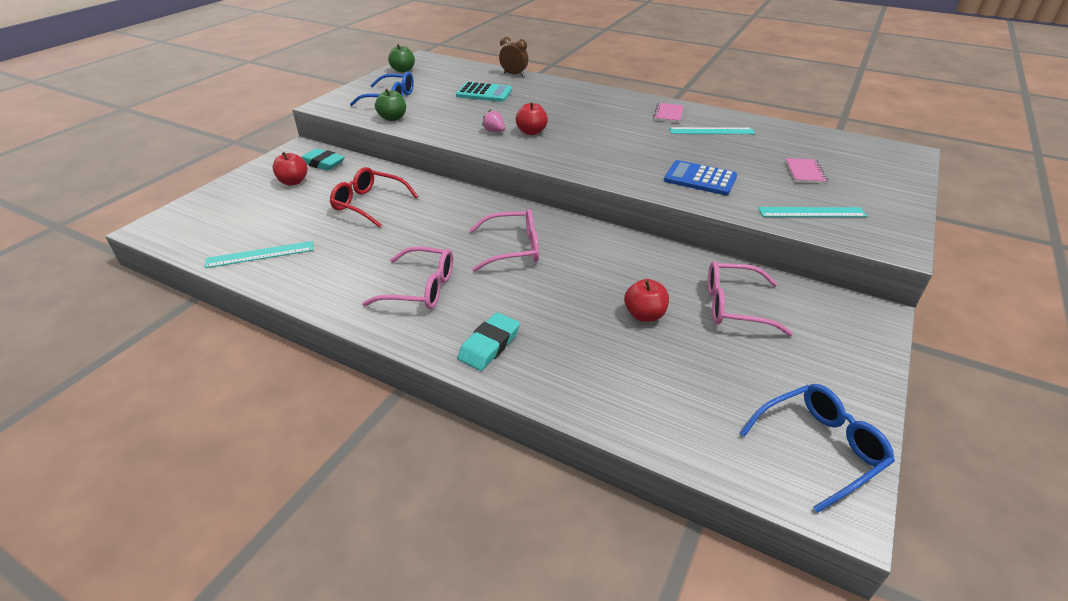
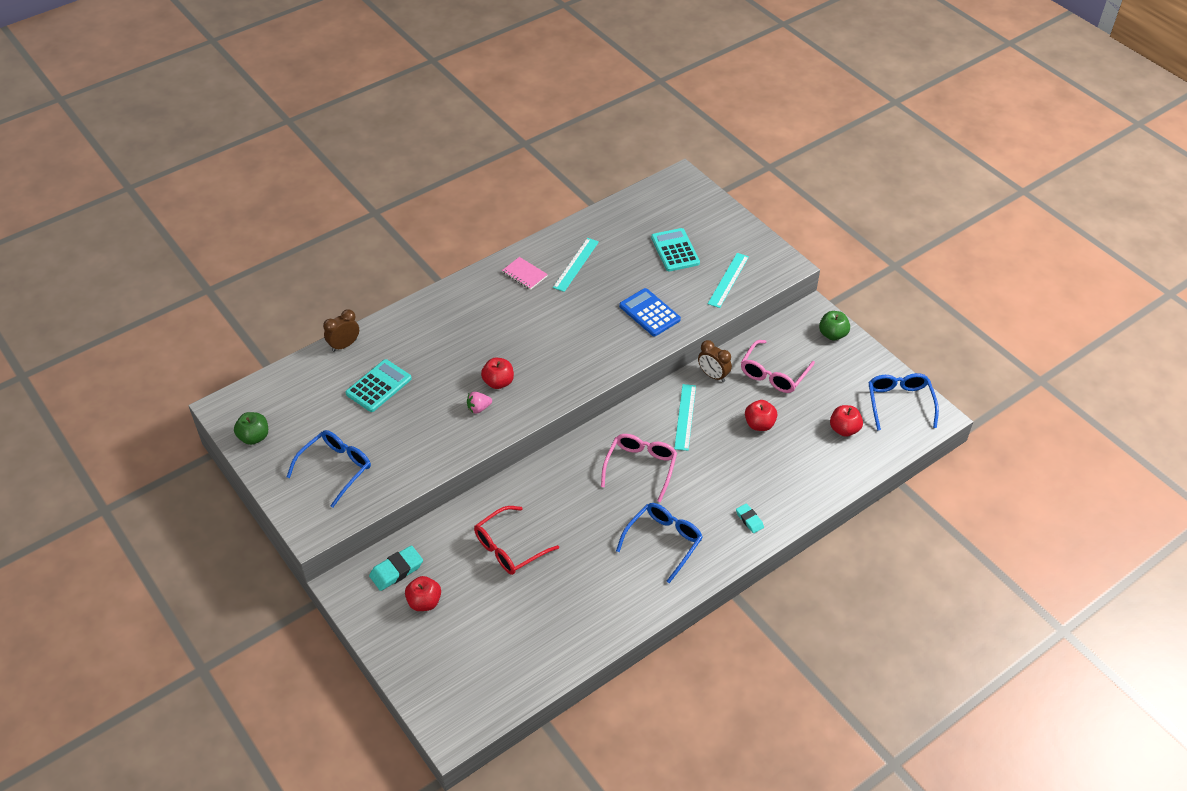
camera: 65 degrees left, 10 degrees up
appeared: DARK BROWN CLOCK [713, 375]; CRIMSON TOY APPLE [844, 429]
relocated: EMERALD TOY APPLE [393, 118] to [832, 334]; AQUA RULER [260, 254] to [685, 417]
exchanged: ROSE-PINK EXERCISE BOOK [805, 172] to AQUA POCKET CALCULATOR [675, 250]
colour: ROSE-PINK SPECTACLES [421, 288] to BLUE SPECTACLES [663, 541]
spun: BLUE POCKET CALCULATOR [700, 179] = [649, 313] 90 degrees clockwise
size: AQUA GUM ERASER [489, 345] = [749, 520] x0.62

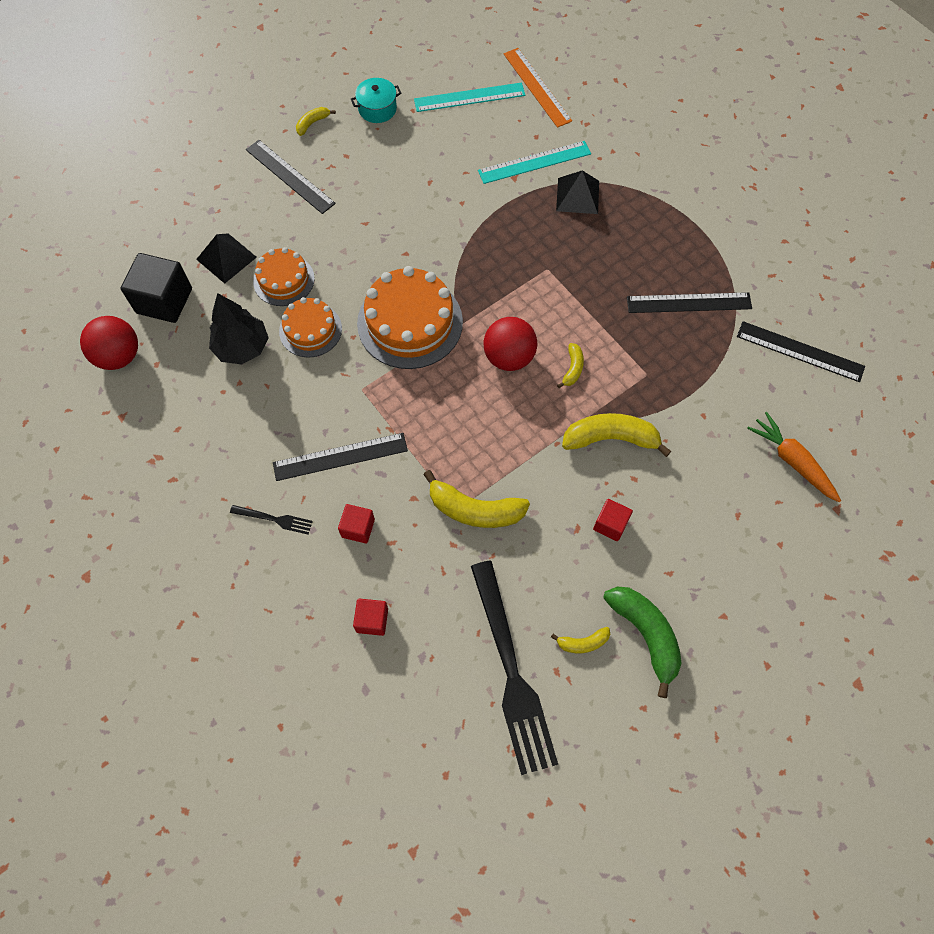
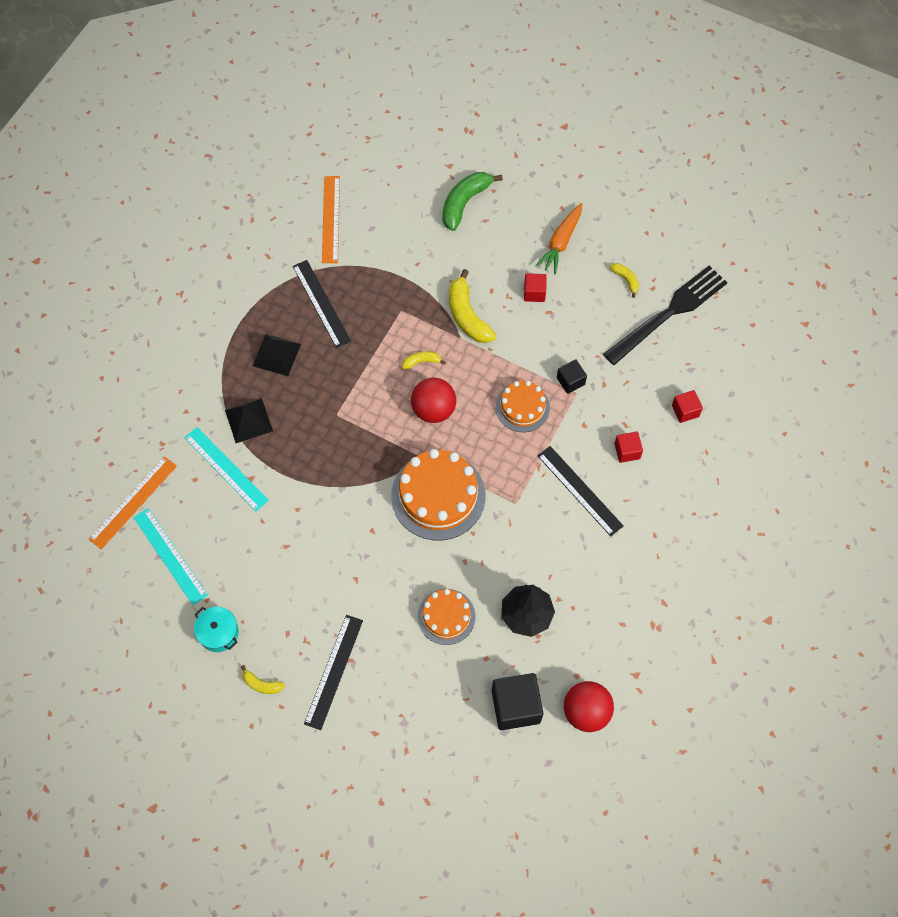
camera: 115 degrees left, 0 degrees up
missing: EBONY TABLE FORK [275, 519]
relocated: EBONY PYRAMID [226, 258] to [276, 355]; BRIGHT ORANGE GATEAU [310, 330] to [522, 407]; BRIGHT ORANGE TOY CARROT [792, 461] to [561, 242]; EMERALD BANANA [645, 635] to [464, 203]
exchanged: GOLDEN BANANA [475, 510] to EBONY BLOCK [570, 381]
colour: EBONY RULER [800, 351] to BRIGHT ORANGE RULER [331, 219]

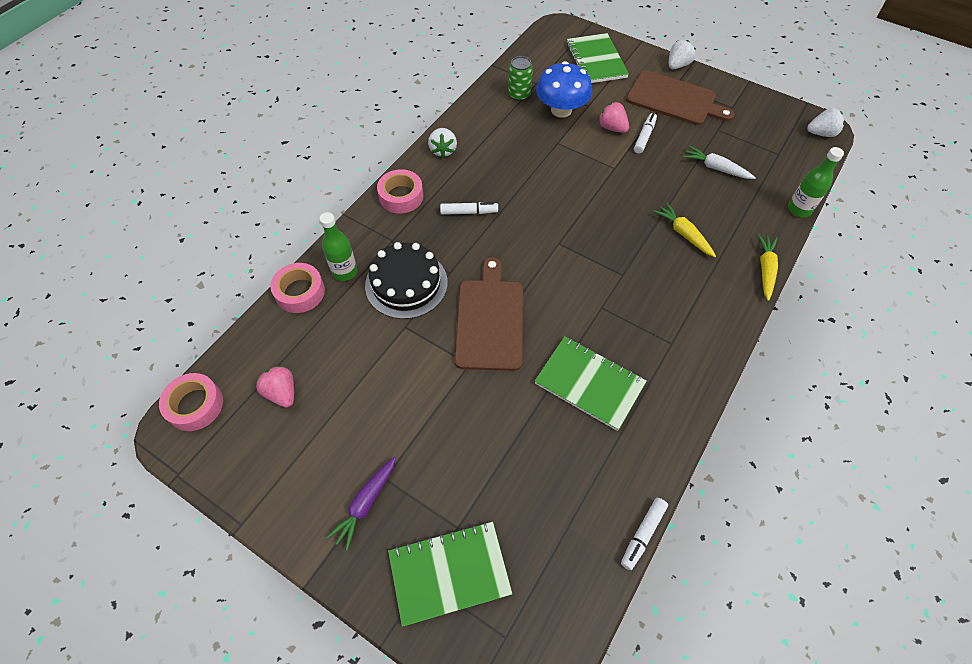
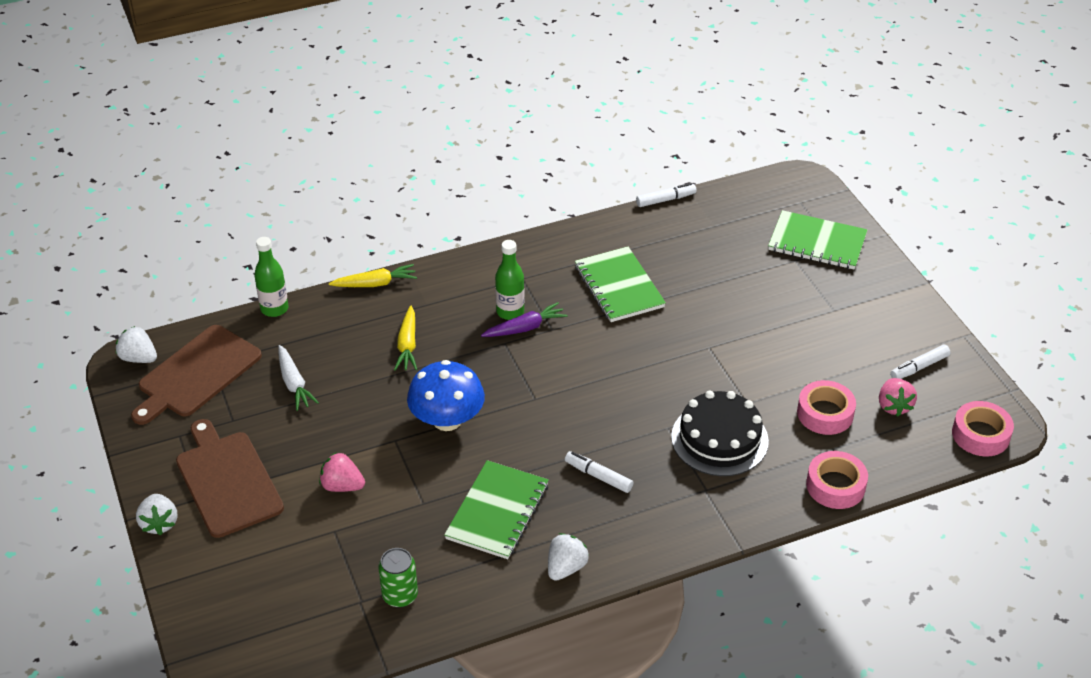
camera: 145 degrees left, 15 degrees down
relocated: EMERALD EXERCISE BOOK [596, 60] to [497, 512]; BLUE TOADSTOOL [561, 110] to [447, 420]; SNOW-WHITE FELT PEN [644, 137] to [919, 367]; ROSE-PINK TAPE [401, 196] to [825, 413]; EMERALD FLASK [345, 272] to [510, 312]; DARK BROWN BREAD BOARD [490, 320] to [196, 374]; VIOLET TOY CARROT [366, 503] to [525, 328]
spun: SNOW-WHITE TOY STRAWBERRY [677, 65] = [159, 523] 90 degrees counterclockwise; ROSE-PINK TOY STRAWBERRY [612, 128] = [342, 486] 120 degrees clockwise; GOLDEN TOY CARROT [765, 269] = [375, 284] 150 degrees counterclockwise

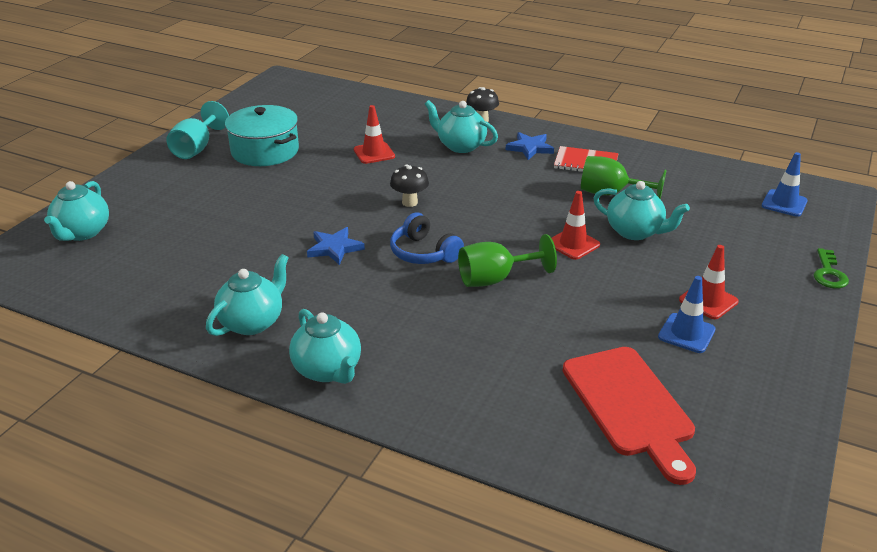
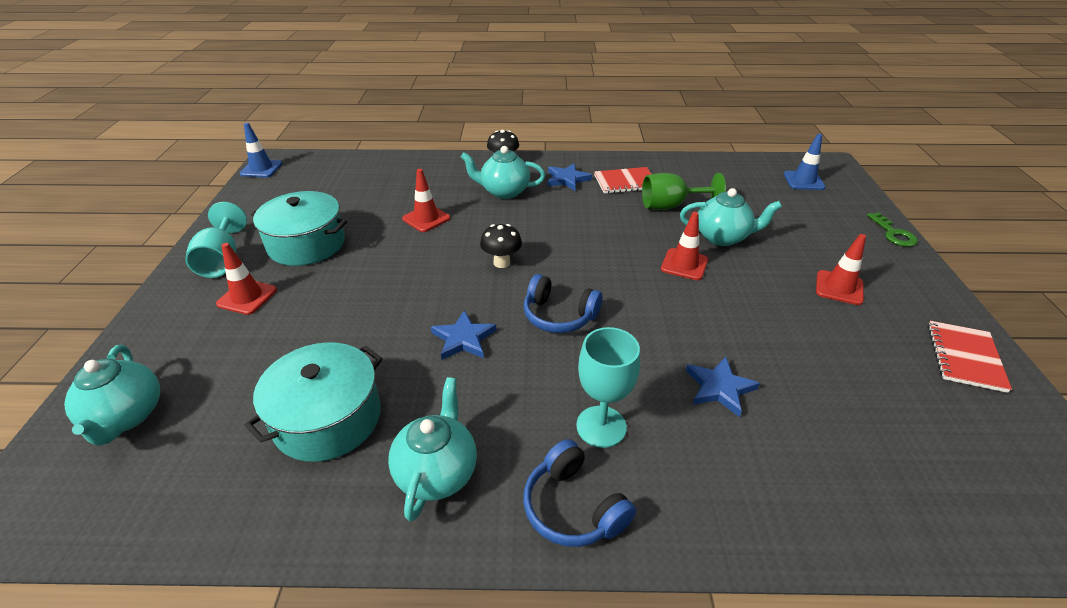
camera: 25 degrees left, 5 degrees up
missing: EMERALD GOBLET [495, 279]; CRIMSON BREAD BOARD [630, 406]
appeared: CRIMSON TRAFFIC CONE [247, 297]; CRIMSON EXERCISE BOOK [965, 357]; AQUA GOBLET [601, 426]; AQUA POT [328, 418]; BLUE STAR SHAPE [719, 388]
relocated: BLUE TRAFFIC CONE [686, 333] to [261, 169]
exchanged: AQUA CHINA TEAPOT [328, 370] to BLUE HEADPHONES [573, 507]

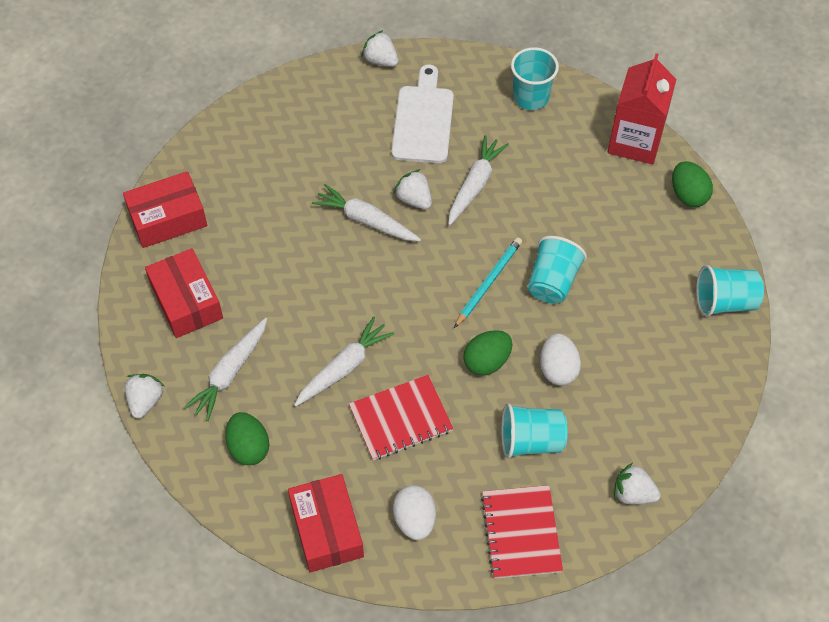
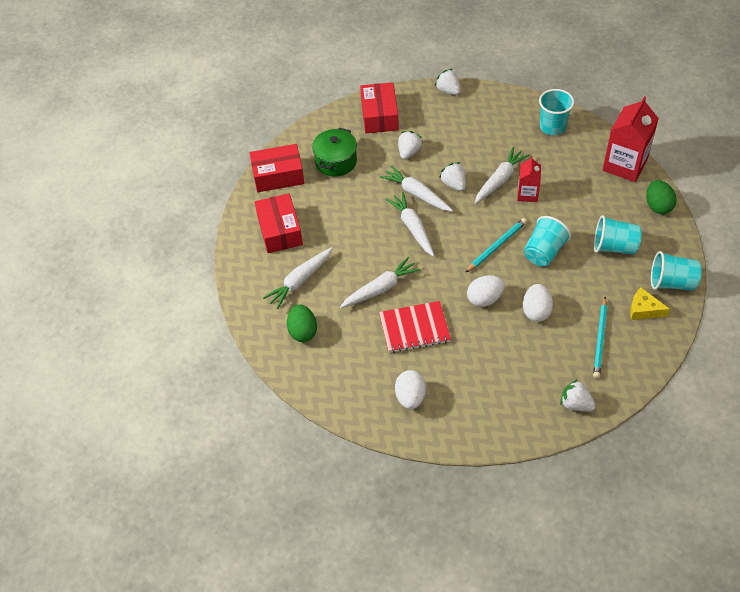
camera: 15 degrees right, 5 degrees down
missing: SNOW-WHITE BREAD BOARD [423, 120]; CRIMSON EXERCISE BOOK [521, 533]
appeared: EMERALD POT [336, 162]; CRIMSON CARTON [527, 194]; SNOW-WHITE TOY CARROT [412, 227]; GOLDEN PIECE OF CHEESE [644, 309]; AQUA LEAD PENCIL [600, 339]
relocated: SNOW-WHITE TOY STRAWBERRY [145, 401] to [409, 152]; AQUA BEAKER [531, 441] to [614, 247]; CRIMSON PARCEL [327, 529] to [379, 115]
colour: EMERALD EGG SHAPE [487, 362] to SNOW-WHITE EGG SHAPE [484, 299]

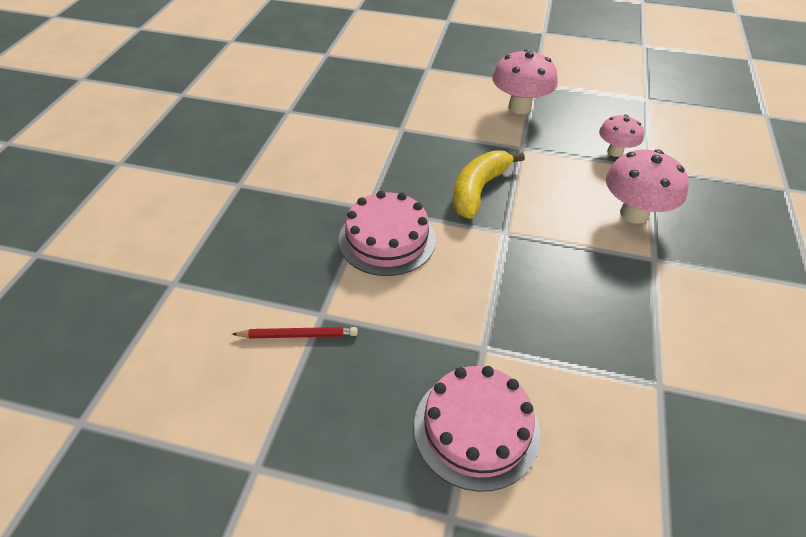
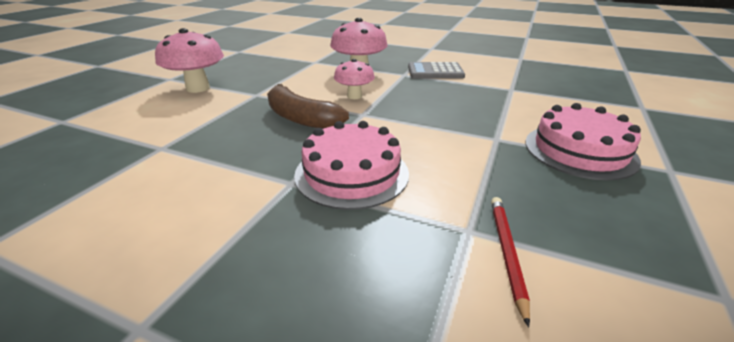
camera: 80 degrees left, 15 degrees down
appeared: GRAY POCKET CALCULATOR [435, 72]
relocated: ROSE-PINK TOADSTOOL [615, 152] to [354, 96]
colour: GOLDEN BANANA [478, 190] to DARK BROWN BANANA [301, 118]

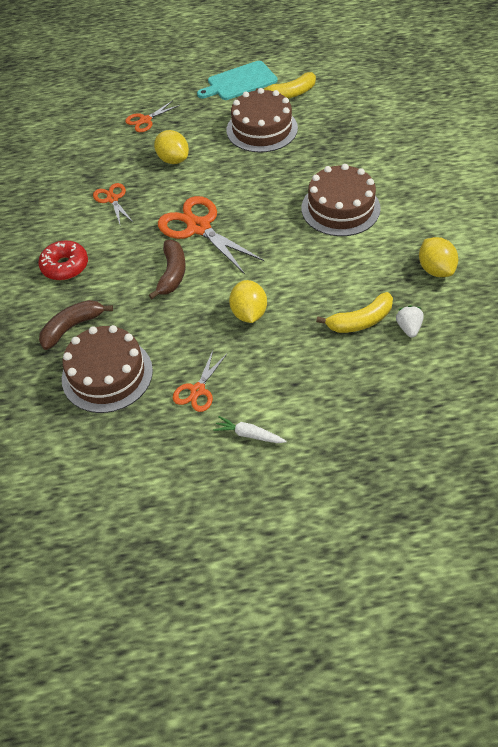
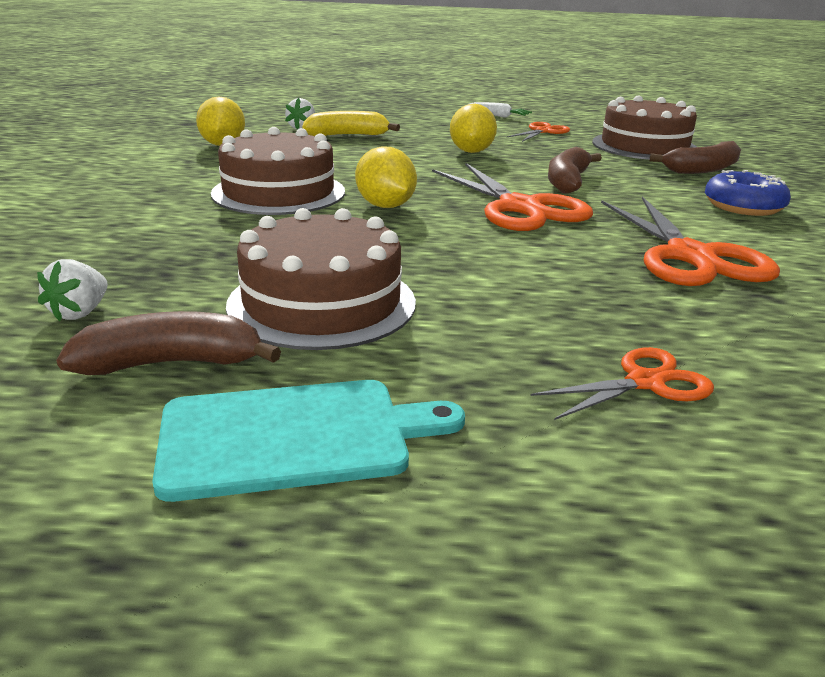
camera: 170 degrees left, 25 degrees down
appeared: SNOW-WHITE TOY STRAWBERRY [80, 313]
relocated: GOLDEN LEMON [173, 159] to [385, 206]
colour: GOLDEN BANANA [290, 94] to DARK BROWN BANANA [171, 363]; CRIMSON DONUT [65, 266] to BLUE DONUT [743, 206]
size: BRIGHT ORANGE PAIR OF SCISSORS [112, 199] = [690, 256] x1.83

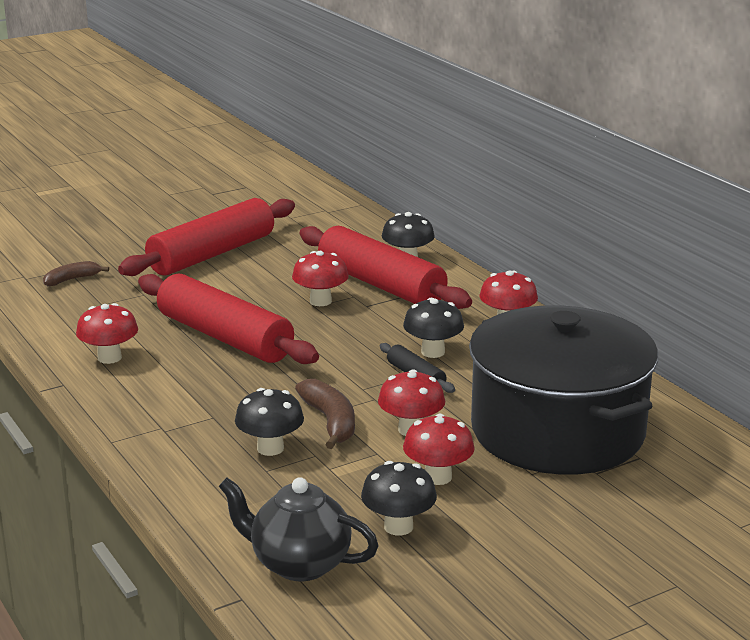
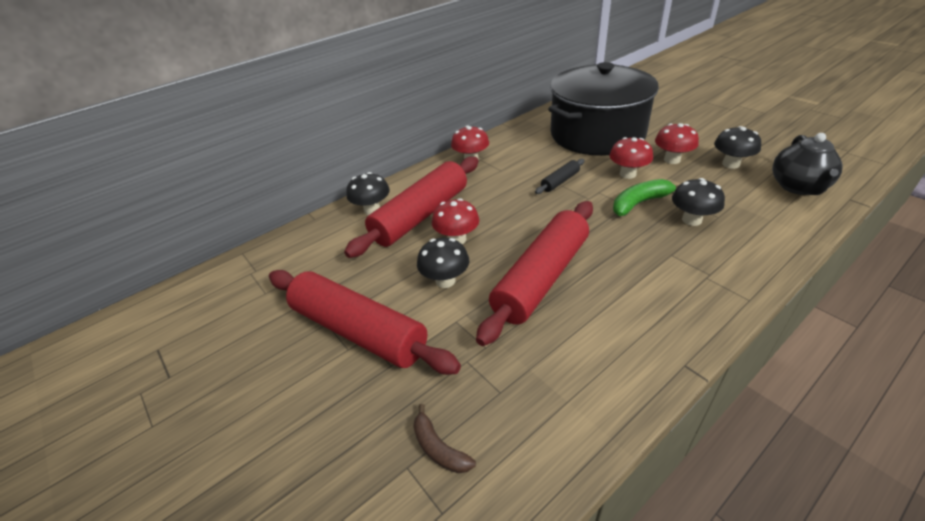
camera: 95 degrees left, 15 degrees up
missing: CRIMSON TOADSTOOL [109, 358]
relocated: EBONY TOADSTOOL [433, 352] to [445, 281]
colour: DARK BROWN BANANA [330, 422] to EMERALD BANANA [640, 203]

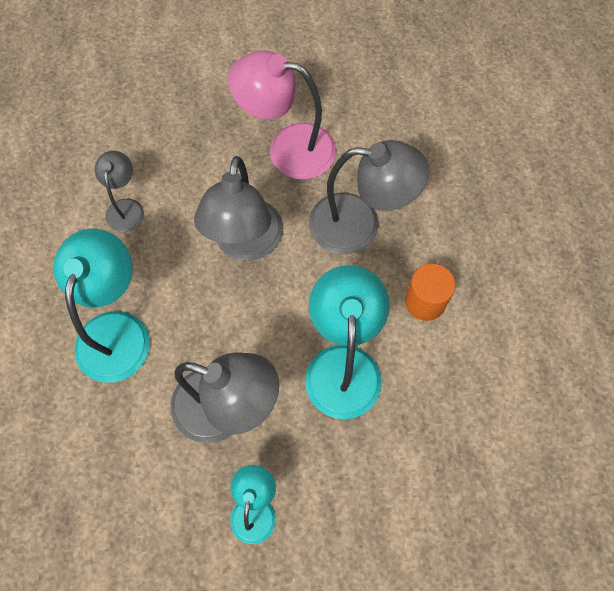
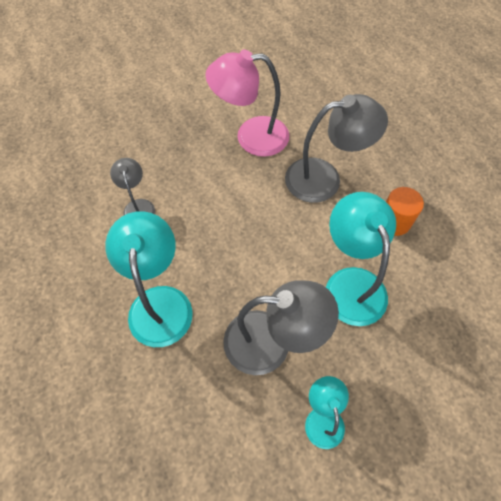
camera: 15 degrees left, 5 degrees down
missing: GRAY DESK LAMP [245, 244]

